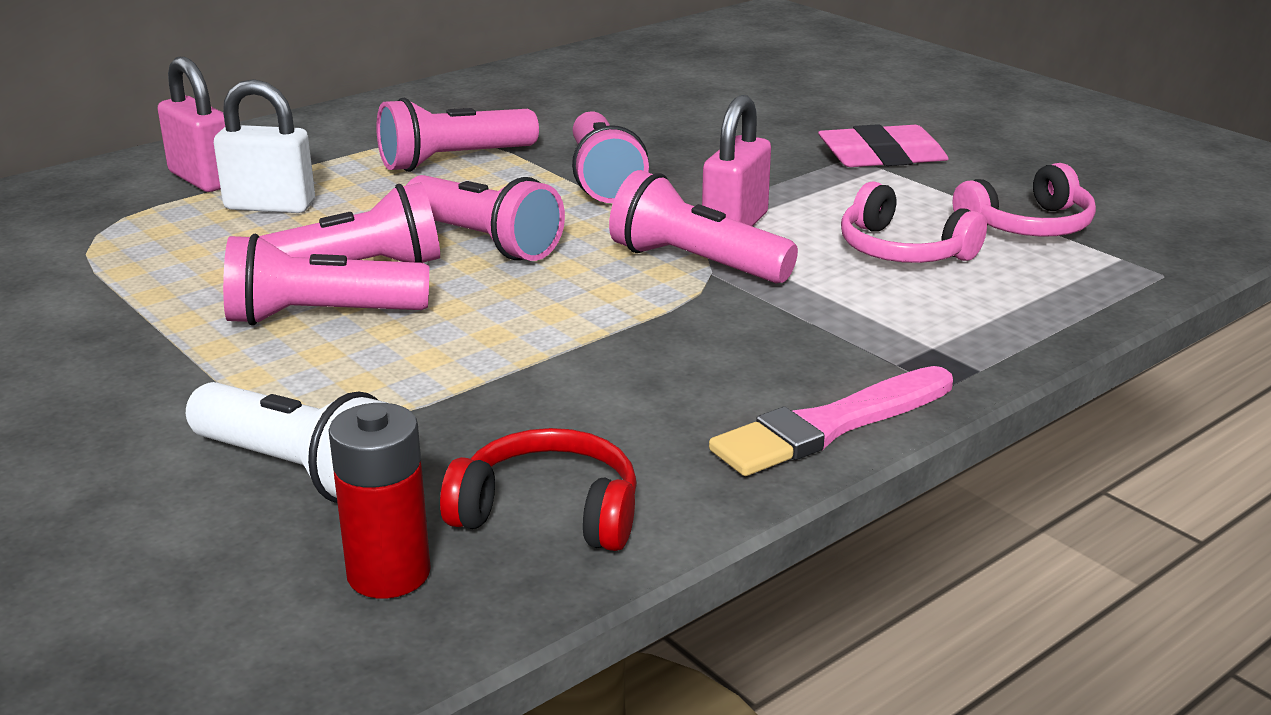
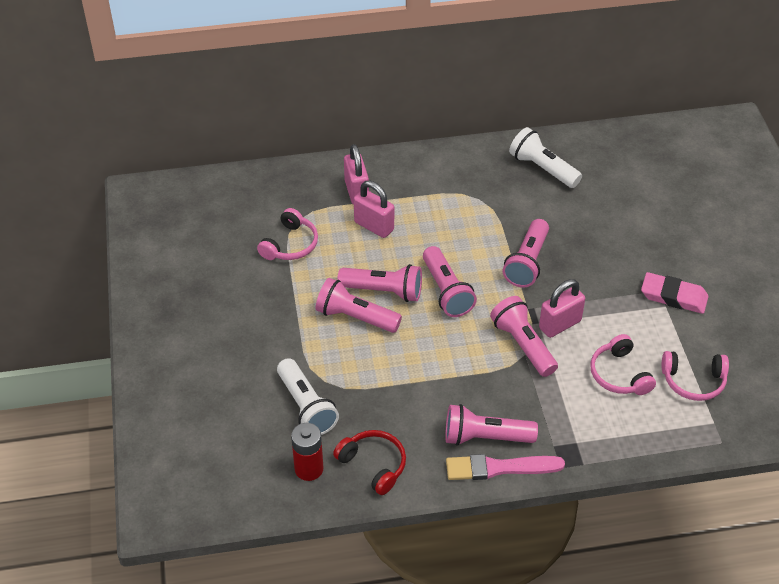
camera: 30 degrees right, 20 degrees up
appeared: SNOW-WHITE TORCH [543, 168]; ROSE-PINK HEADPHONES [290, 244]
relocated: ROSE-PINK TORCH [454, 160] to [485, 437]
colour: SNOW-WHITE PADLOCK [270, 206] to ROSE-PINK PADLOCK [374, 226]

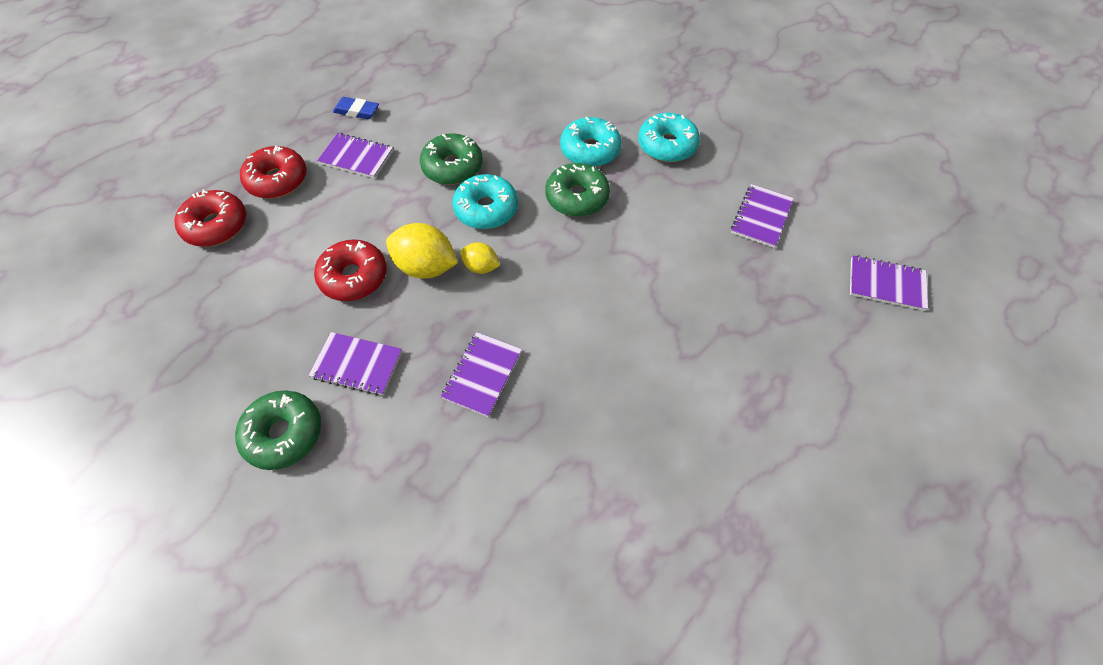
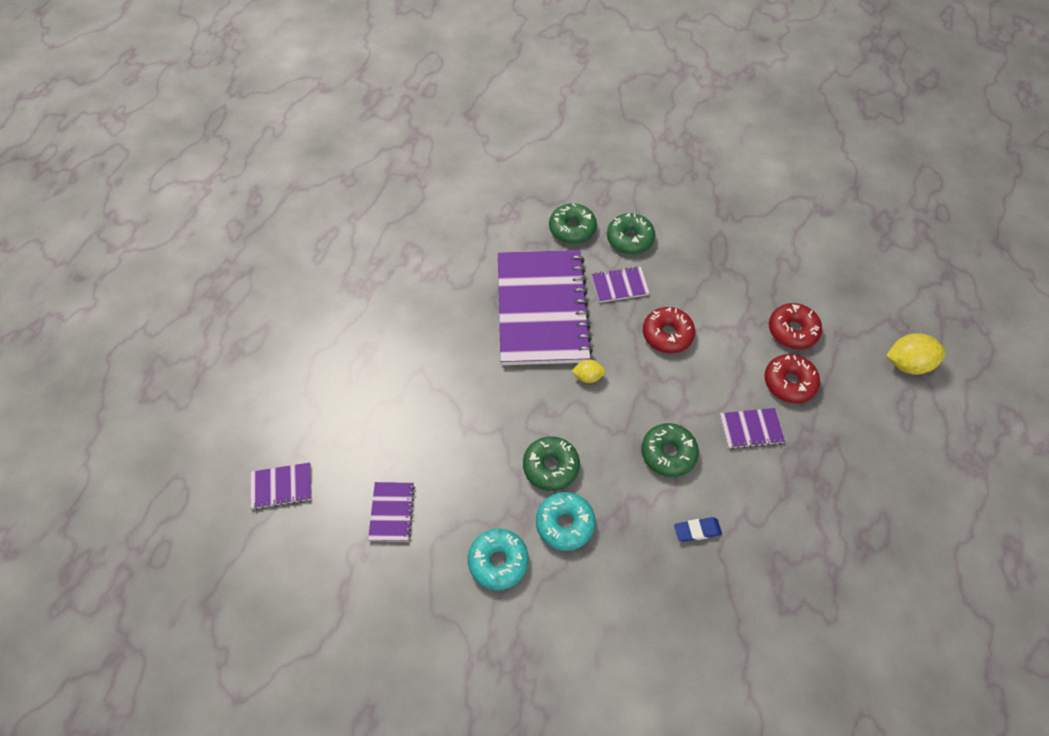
camera: 155 degrees right, 0 degrees up
missing: AQUA DONUT [486, 209]
appeared: EMERALD DONUT [572, 229]
relocated: BLUE GUM ERASER [357, 111] to [697, 530]; GOLDEN LEMON [426, 267] to [907, 364]
size: VIOLET EXERCISE BOOK [482, 375] = [542, 309] x2.49

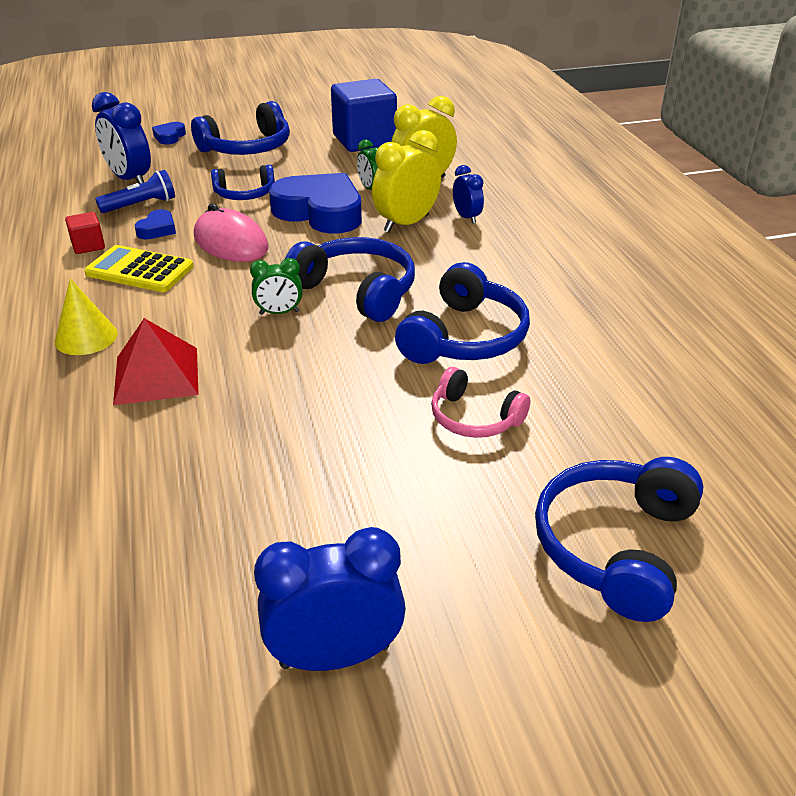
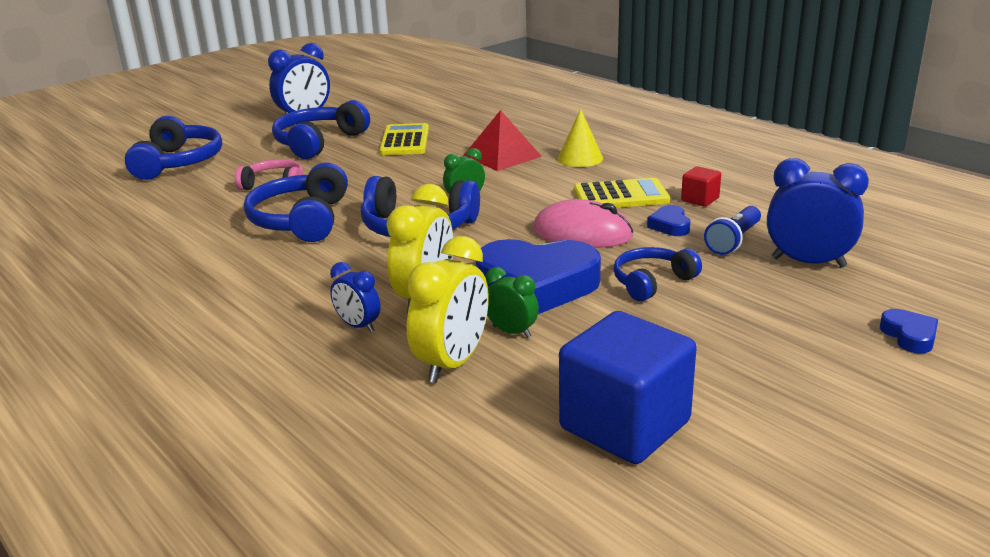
camera: 155 degrees right, 10 degrees down
appeared: GOLDEN POCKET CALCULATOR [404, 141]
relocated: BLUE HEADPHONES [247, 148] to [318, 142]

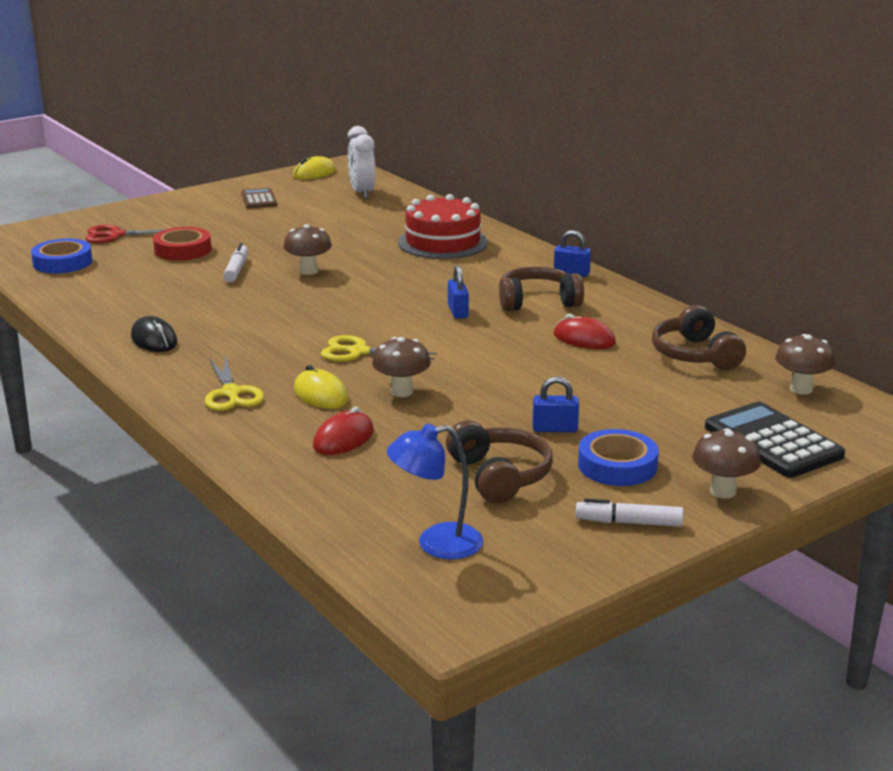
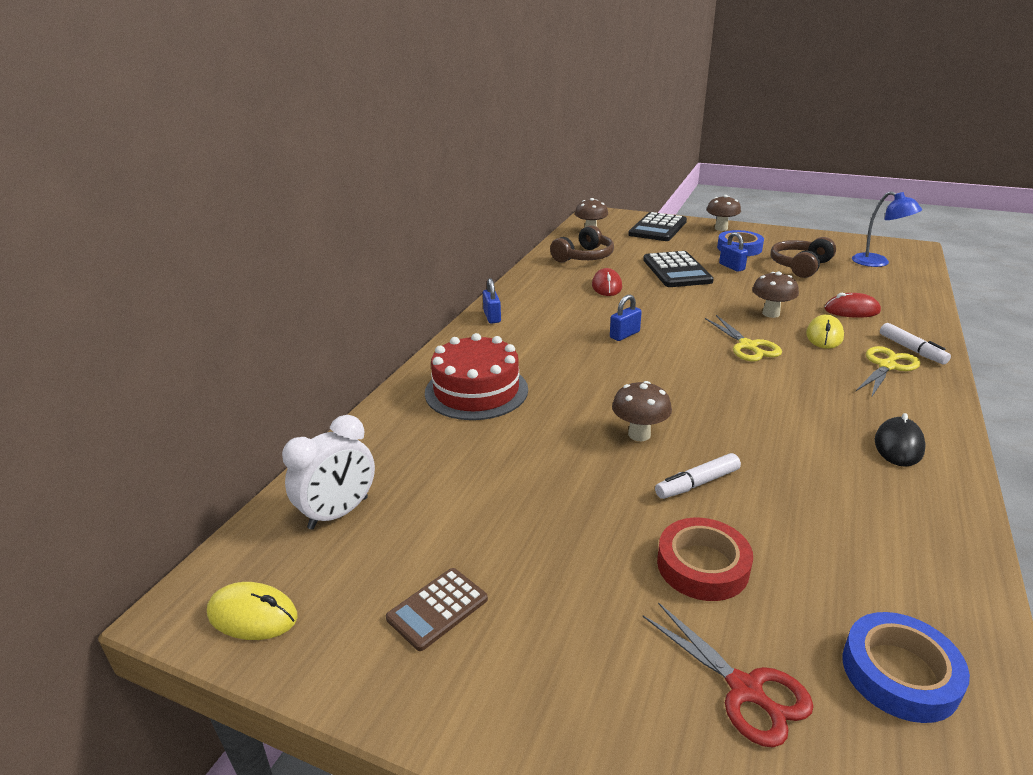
camera: 120 degrees left, 5 degrees up
missing: DARK BROWN HEADPHONES [537, 302]
appeared: EBONY POCKET CALCULATOR [677, 270]
relocated: SNOW-WHITE FELT PEN [629, 522] to [911, 349]

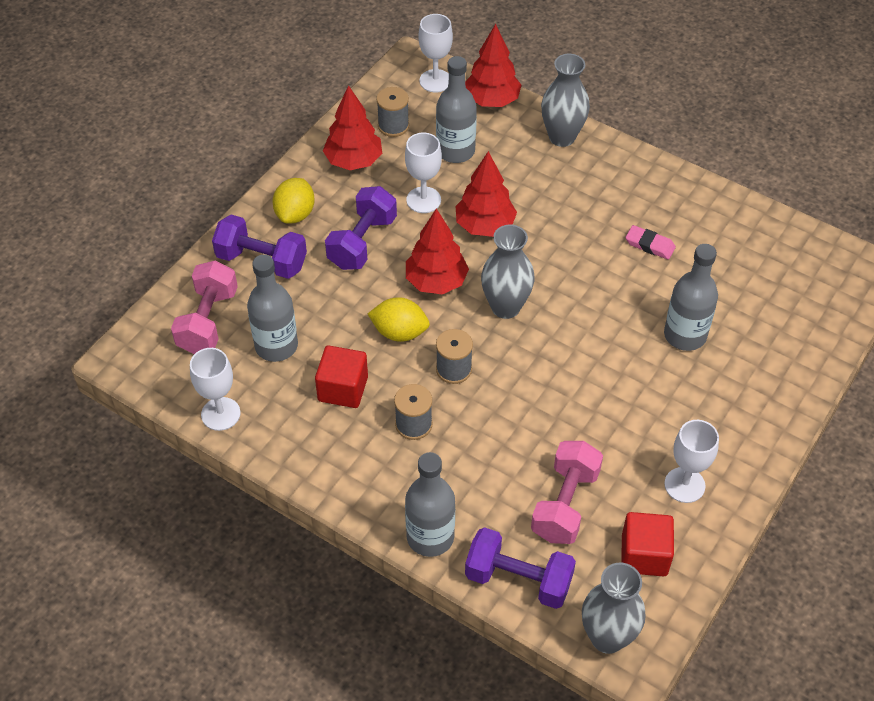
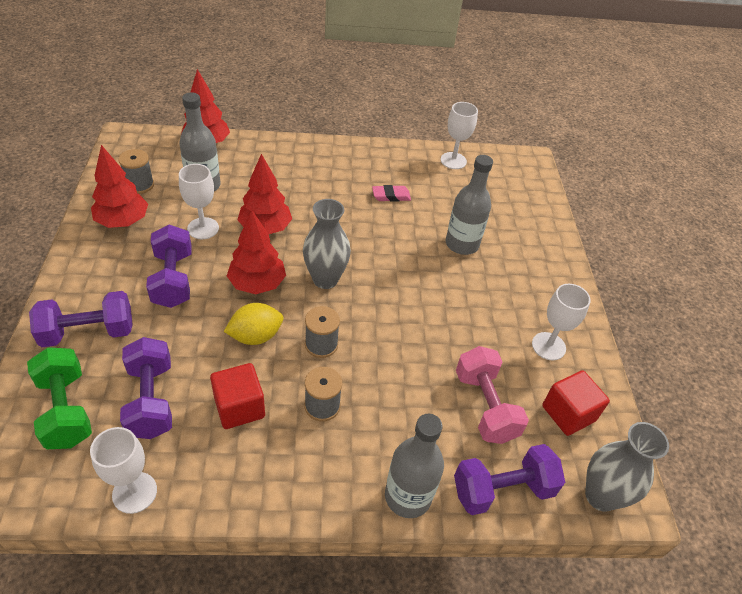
camera: 40 degrees left, 5 degrees down
missing: GRAY FLOWER VASE [562, 137]; GOLDEN LEMON [295, 214]
relocated: SNOW-WHITE GOBLET [435, 81] to [453, 161]
exchanged: GRAY FLASK [276, 346] to VIOLET DUMBBELL [151, 400]
colour: ROSE-PINK DUMBBELL [208, 321] to EMERALD DUMBBELL [66, 410]

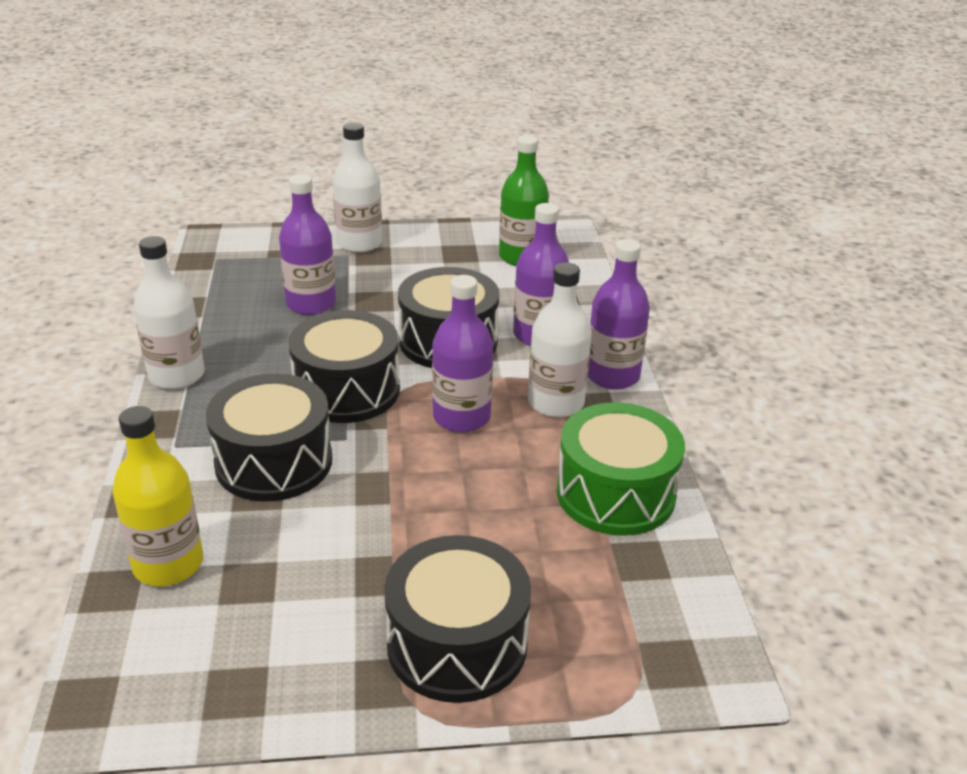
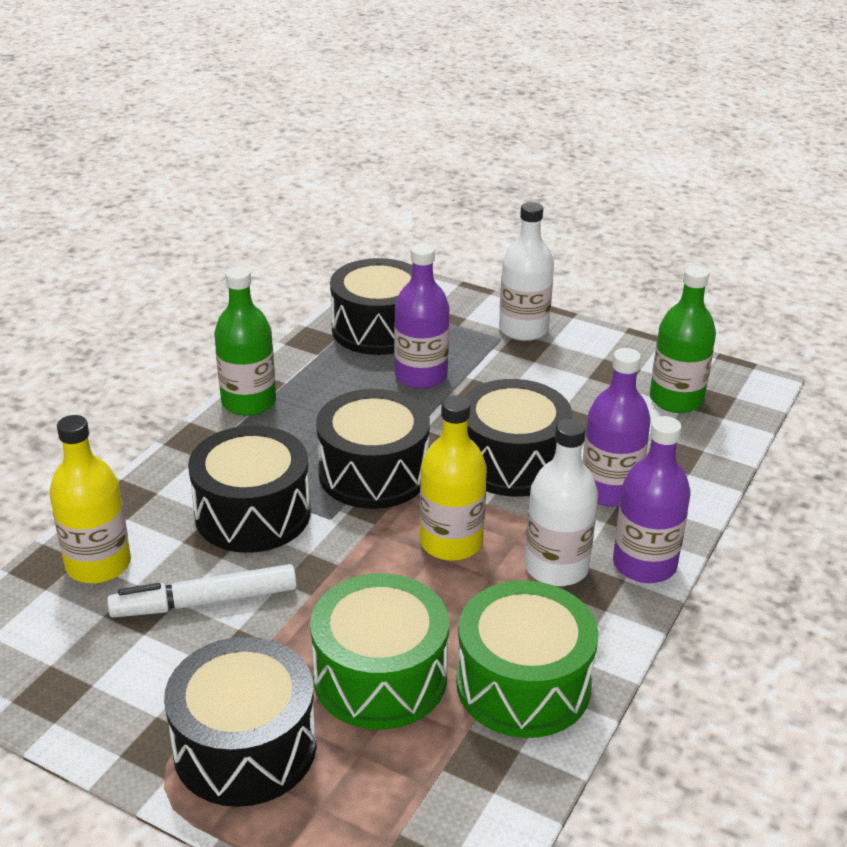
camera: 35 degrees right, 0 degrees up
appeared: EBONY SNARE DRUM [378, 329]; SNOW-WHITE FELT PEN [205, 601]; EMERALD SNARE DRUM [380, 677]
colour: SNOW-WHITE FLASK [176, 375] to EMERALD FLASK [248, 402]; VIOLET FLASK [461, 417] to GOLDEN FLASK [451, 542]

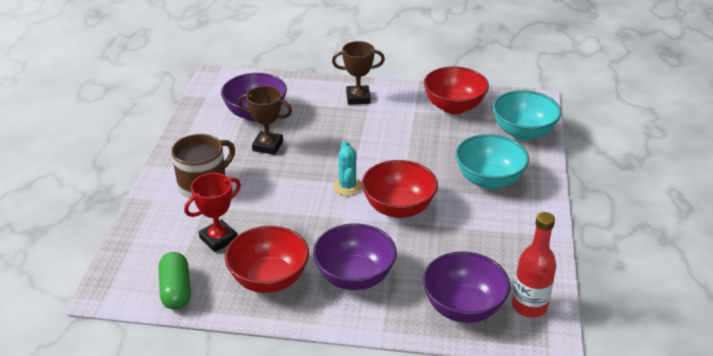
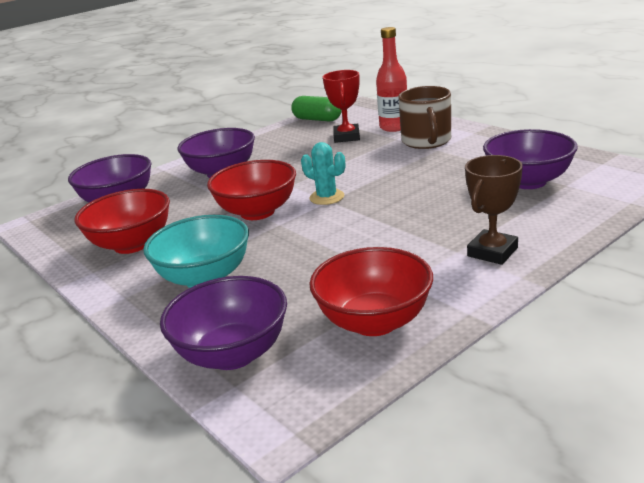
camera: 135 degrees right, 10 degrees down
missing: DARK BROWN PRIZE CUP [268, 146]
relocated: CRIMSON FLASK [529, 306] to [394, 127]; CRIMSON BOWL [269, 279] to [132, 244]
colour: AQUA BOWL [523, 132] to VIOLET BOWL [233, 354]

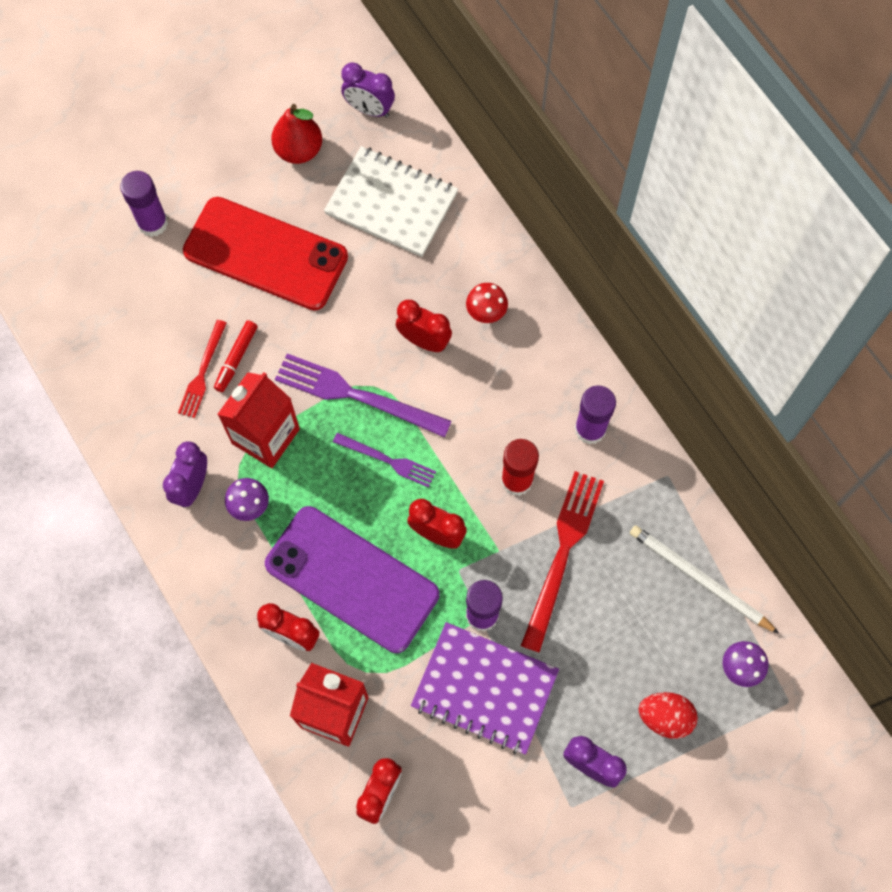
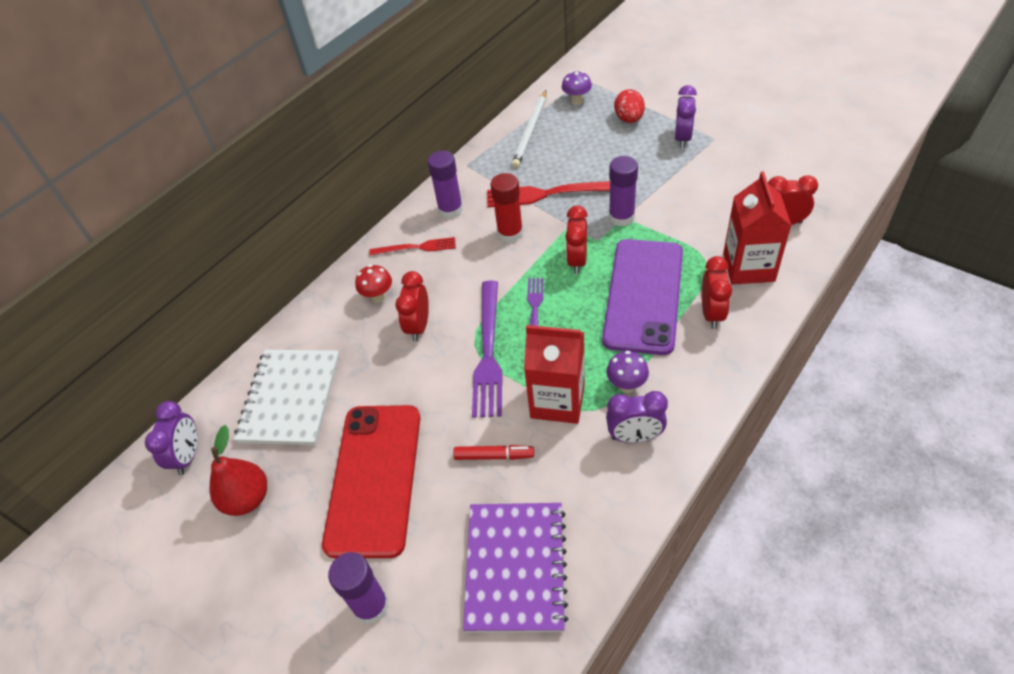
camera: 105 degrees left, 20 degrees down
relocated: CRIMSON TABLE FORK [202, 372] to [416, 247]; VIOLET EXERCISE BOOK [484, 689] to [515, 567]

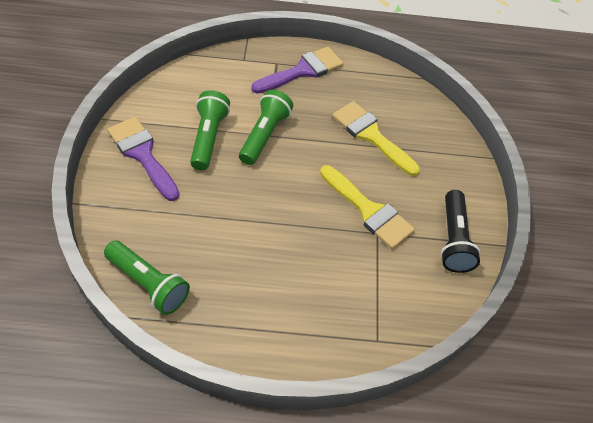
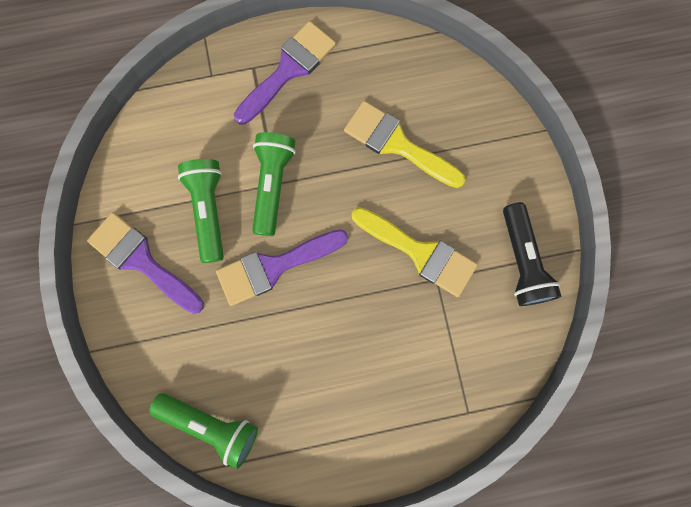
camera: 10 degrees left, 25 degrees up
appeared: VIOLET PAINT BRUSH [274, 266]

